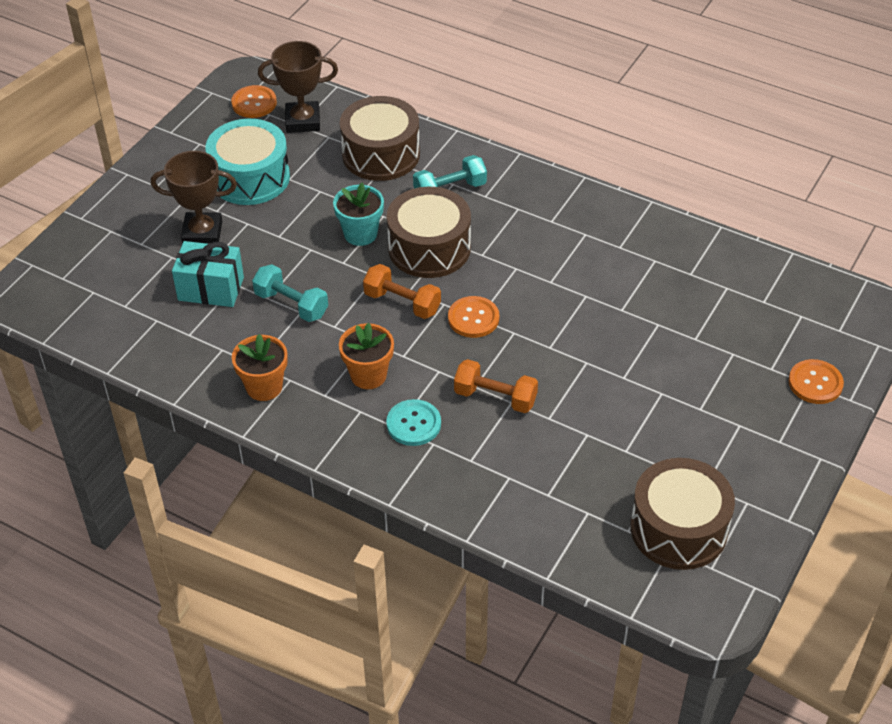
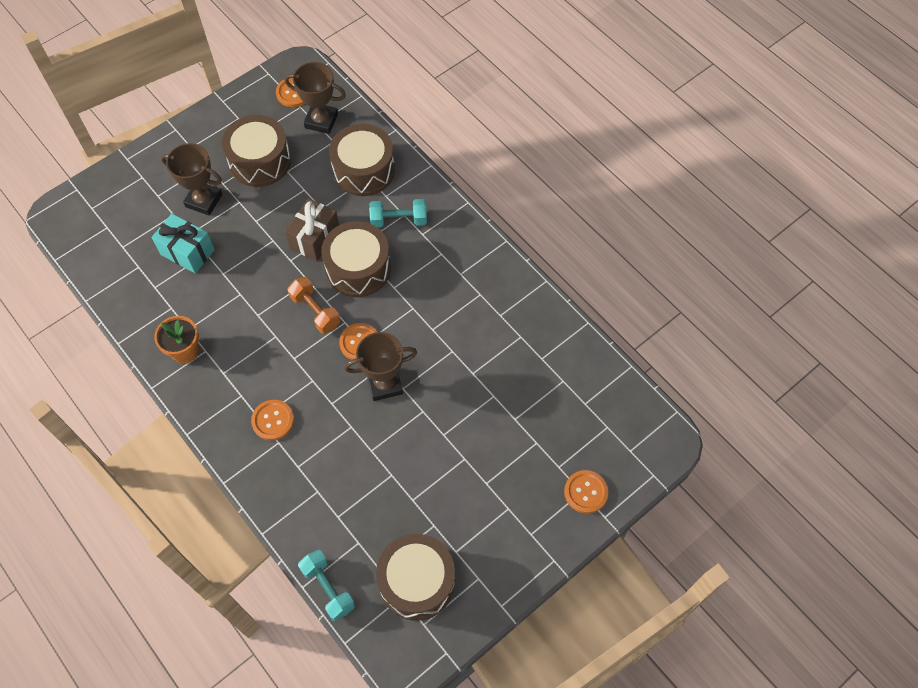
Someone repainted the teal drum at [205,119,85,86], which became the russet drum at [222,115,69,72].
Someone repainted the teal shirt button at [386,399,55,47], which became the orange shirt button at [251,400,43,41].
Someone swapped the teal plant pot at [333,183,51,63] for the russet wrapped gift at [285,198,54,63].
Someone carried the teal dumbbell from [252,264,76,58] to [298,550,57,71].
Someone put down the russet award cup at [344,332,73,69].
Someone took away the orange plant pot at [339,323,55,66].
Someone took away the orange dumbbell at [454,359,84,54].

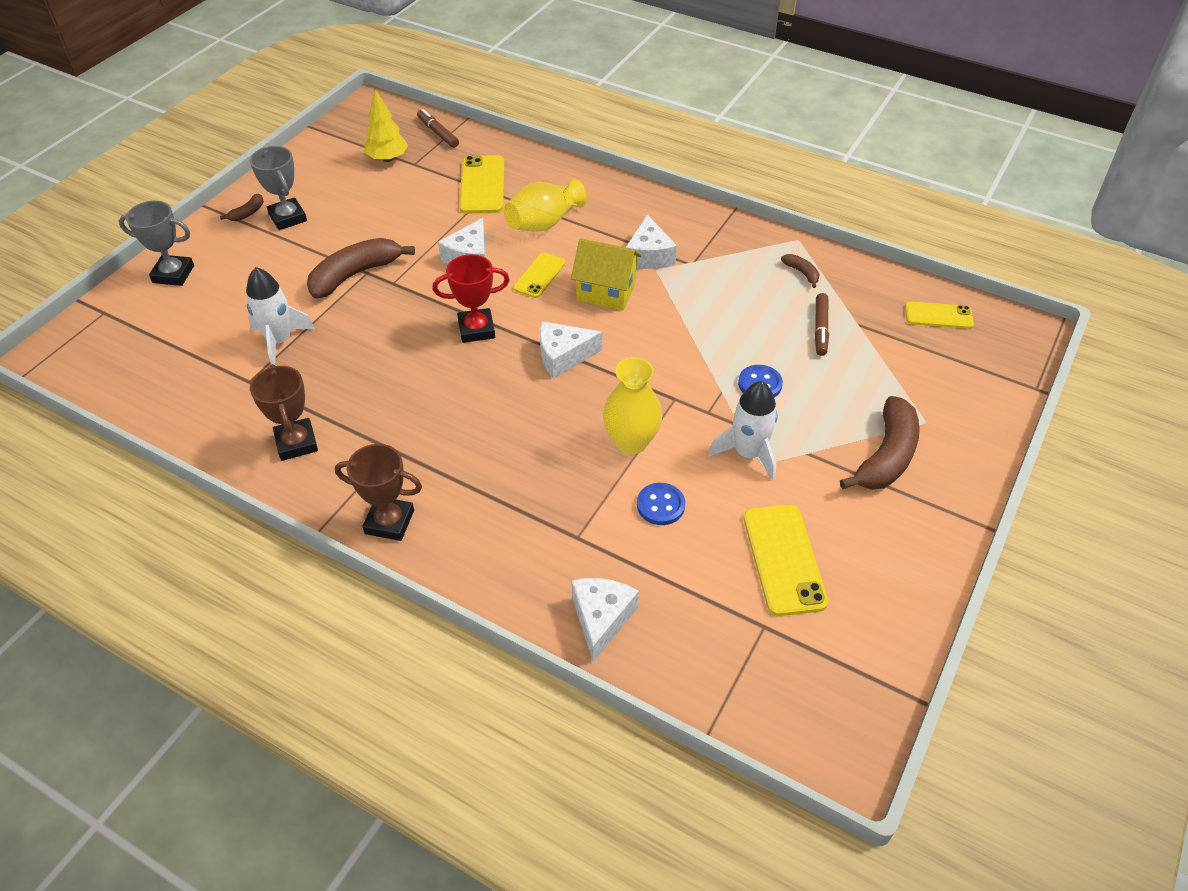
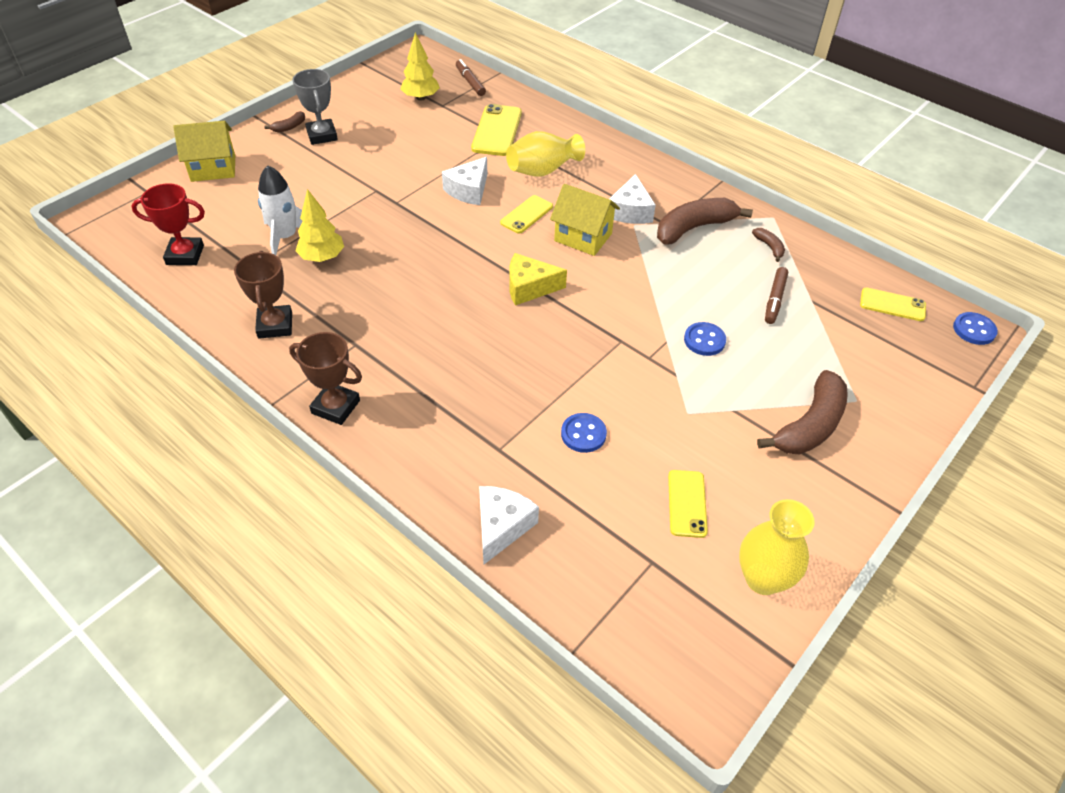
Someone carried the red award cup from [433,254,76,89] to [131,183,74,82].
Someone swapped the grey award cup at [119,201,75,85] for the yellow toy house at [173,121,62,61].
Someone put down the yellow toy tree at [295,189,49,73].
Someone repainted the white piece of cheese at [540,321,62,57], which became the yellow piece of cheese at [509,253,58,52].
Someone carried the russet toy banana from [307,238,108,61] to [657,198,96,46].
Someone scaled the yellow mobile phone at [743,504,85,112] by 0.64.
Someone carried the yellow vase from [603,357,59,98] to [739,499,76,96].
Someone put down the blue shirt button at [953,312,45,33].
Someone took away the white toy rocket at [708,381,70,100].

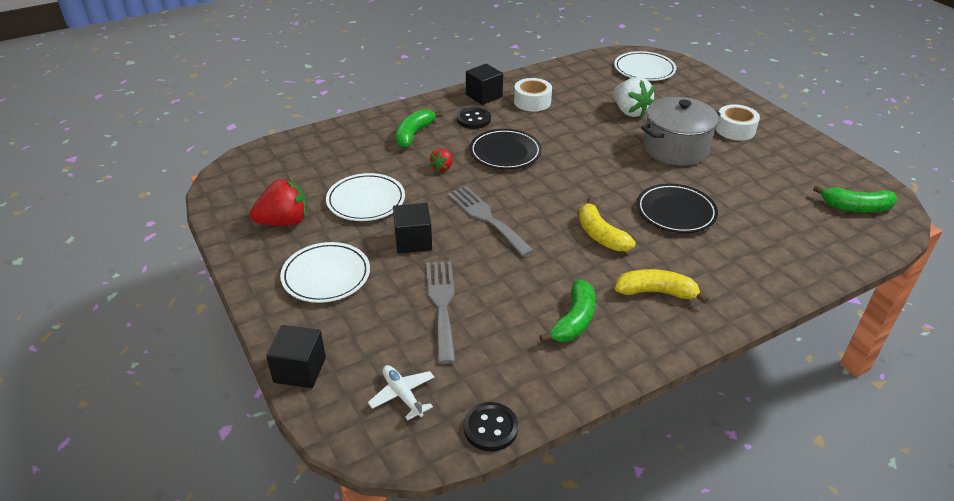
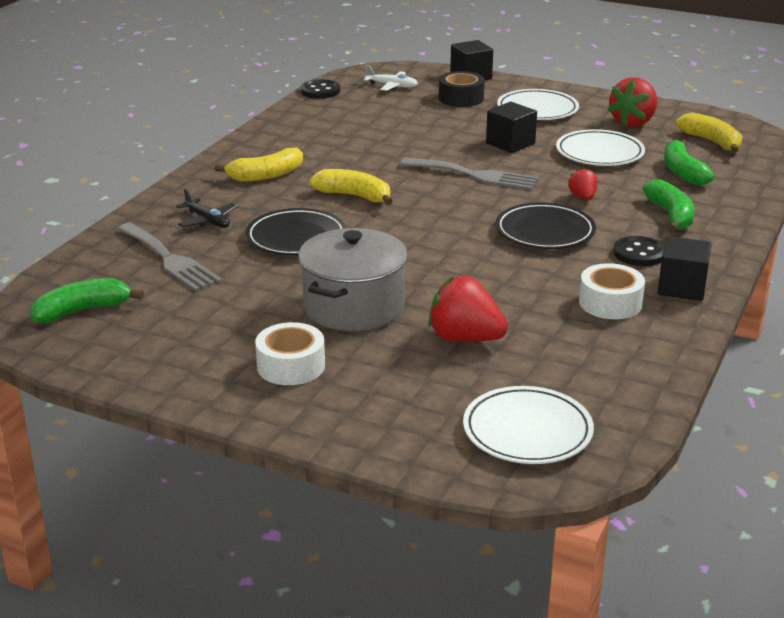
Someone carried the grey table fork from [426,261,30,103] to [117,223,105,68].
Someone put down the black toy plane at [176,189,61,39].
Someone repainted the white toy strawberry at [613,77,42,40], which became the red toy strawberry at [428,276,80,66].
Someone put down the black tape at [439,71,46,36].
Someone carried the green toy banana from [539,280,57,62] to [664,139,51,46].
Someone put down the yellow toy banana at [676,113,66,40].

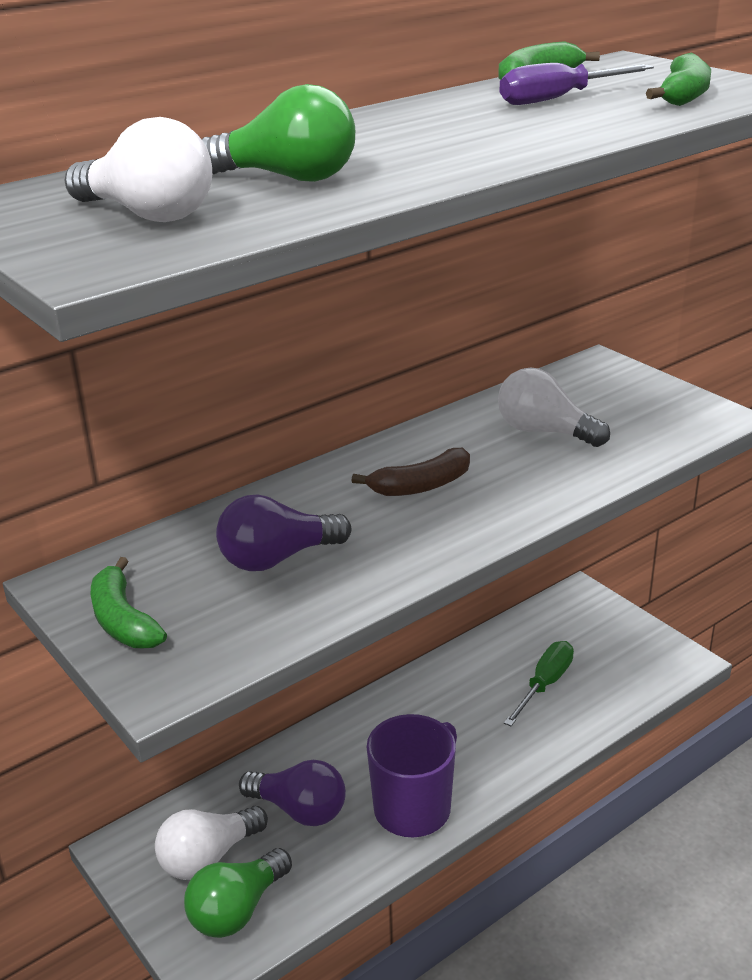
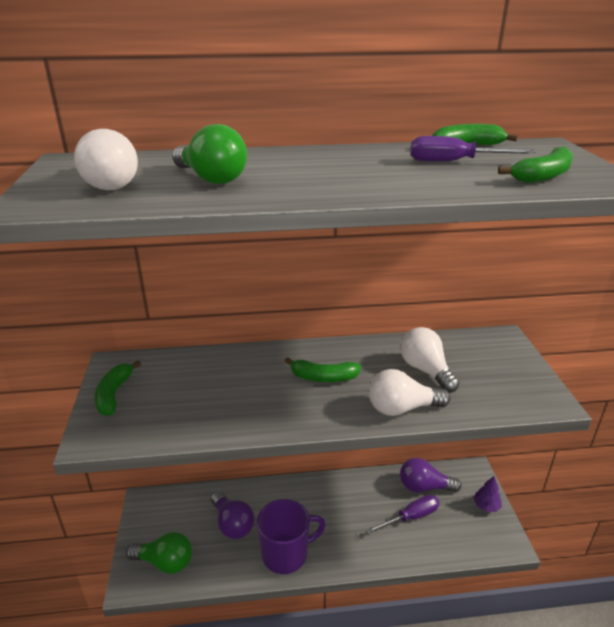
Someone rotated the green light bulb at [184,848,108,90] by 150 degrees counterclockwise.
Someone repainted the russet toy banana at [351,448,119,48], which became the green toy banana at [284,357,77,25].
Someone repainted the green screwdriver at [504,641,70,85], which became the royal purple screwdriver at [366,495,74,39].
Someone carried the white light bulb from [155,806,113,74] to [369,369,81,47].
Someone carried the royal purple light bulb from [216,494,135,77] to [400,458,61,35].
Someone put down the royal purple toy tree at [473,476,29,36].

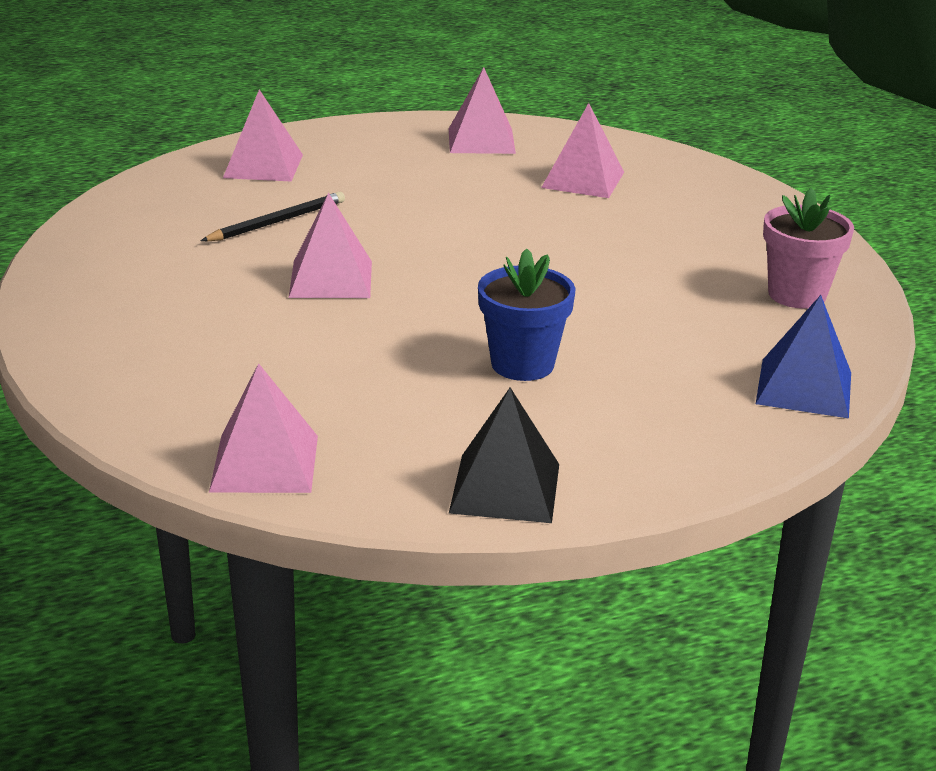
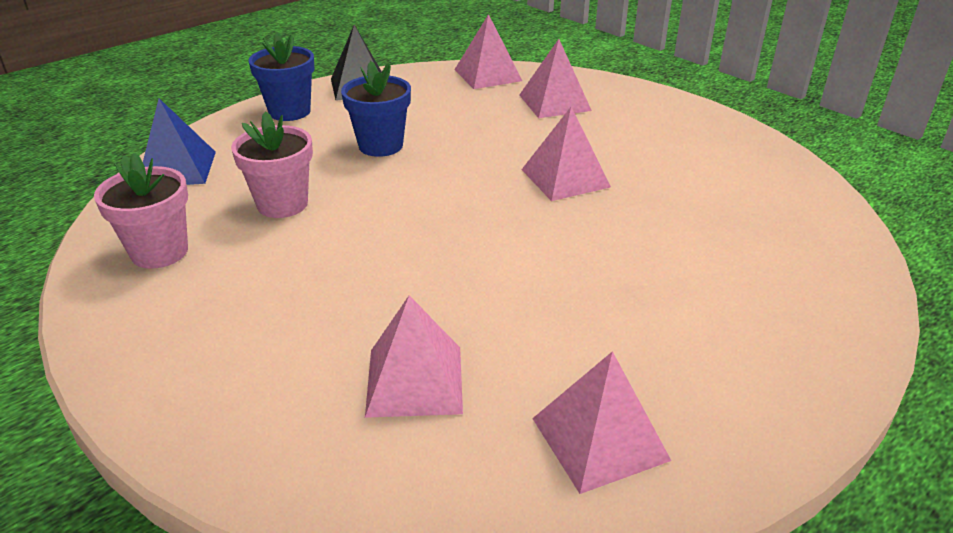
Someone put down the rose-pink plant pot at [231,111,82,107].
Someone put down the blue plant pot at [248,32,66,89].
Someone carried the rose-pink pyramid shape from [223,89,80,93] to [519,39,73,79].
Someone took away the black pencil at [201,192,144,49].

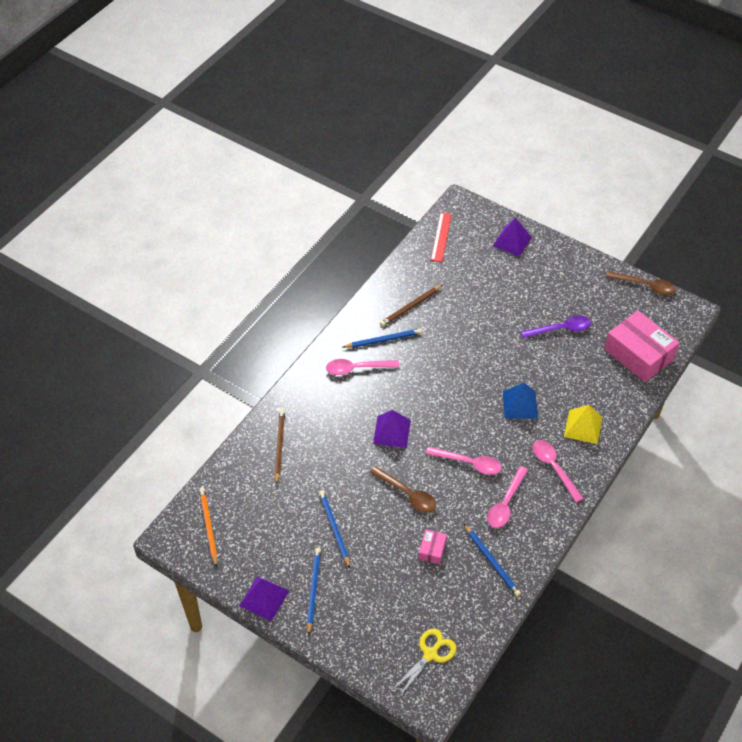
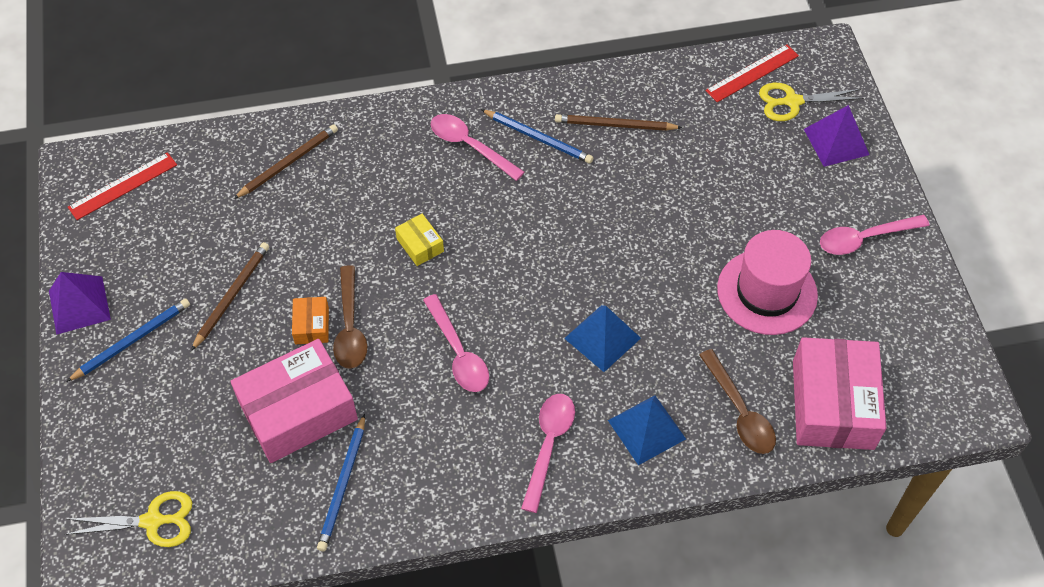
Someone swapped the orange pencil at [199,487,18,81] for the red measuring stick at [68,152,109,68].
Someone repainted the blue pencil at [319,490,31,78], which became the russet pencil at [191,242,78,109].
Someone scaled the rose-pink package at [419,529,28,35] by 2.23.
Someone put down the orange package at [292,297,37,47].
Someone swapped the royal purple pyramid shape at [373,410,38,38] for the yellow package at [395,214,49,52].
Someone repainted the yellow pyramid shape at [564,405,38,39], which became the blue pyramid shape at [608,395,78,70].
Someone carried the russet teaspoon from [606,271,70,24] to [699,349,77,105].
Someone swapped the royal purple teaspoon at [521,315,70,23] for the rose-pink hat at [717,230,101,105].
Someone put down the yellow scissors at [759,83,105,38].
Someone carried the rose-pink teaspoon from [487,466,41,62] to [820,215,110,40].

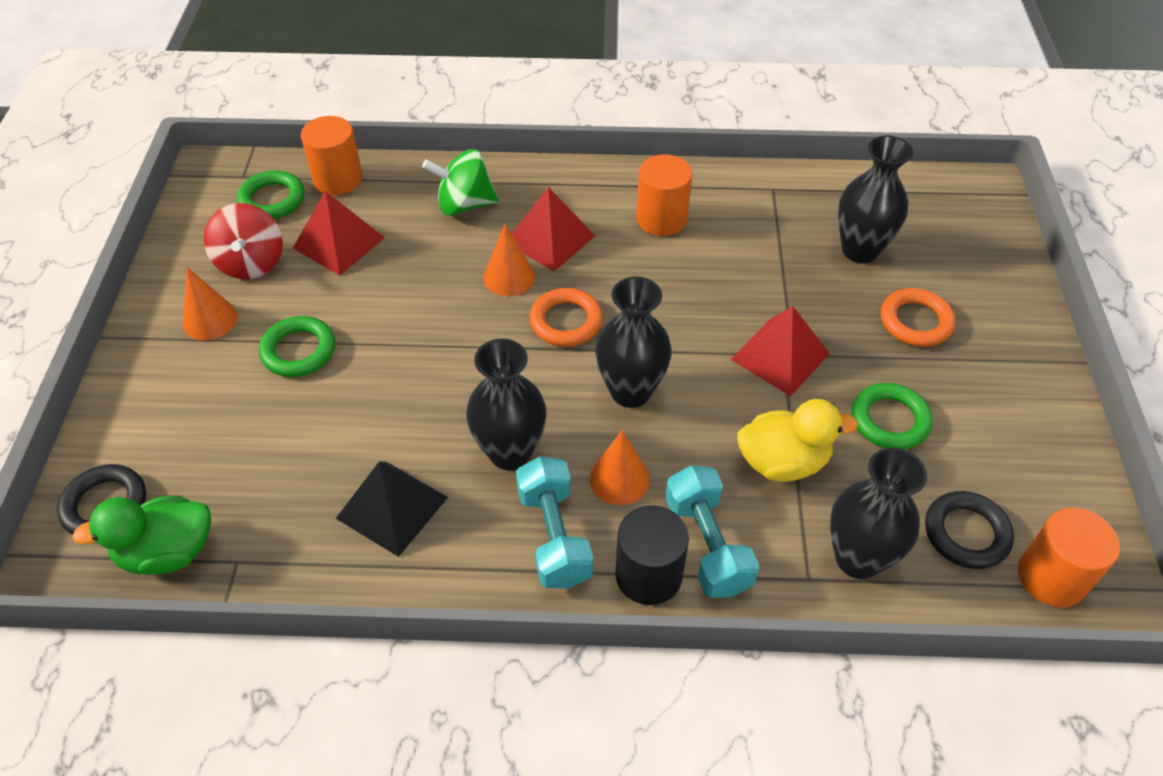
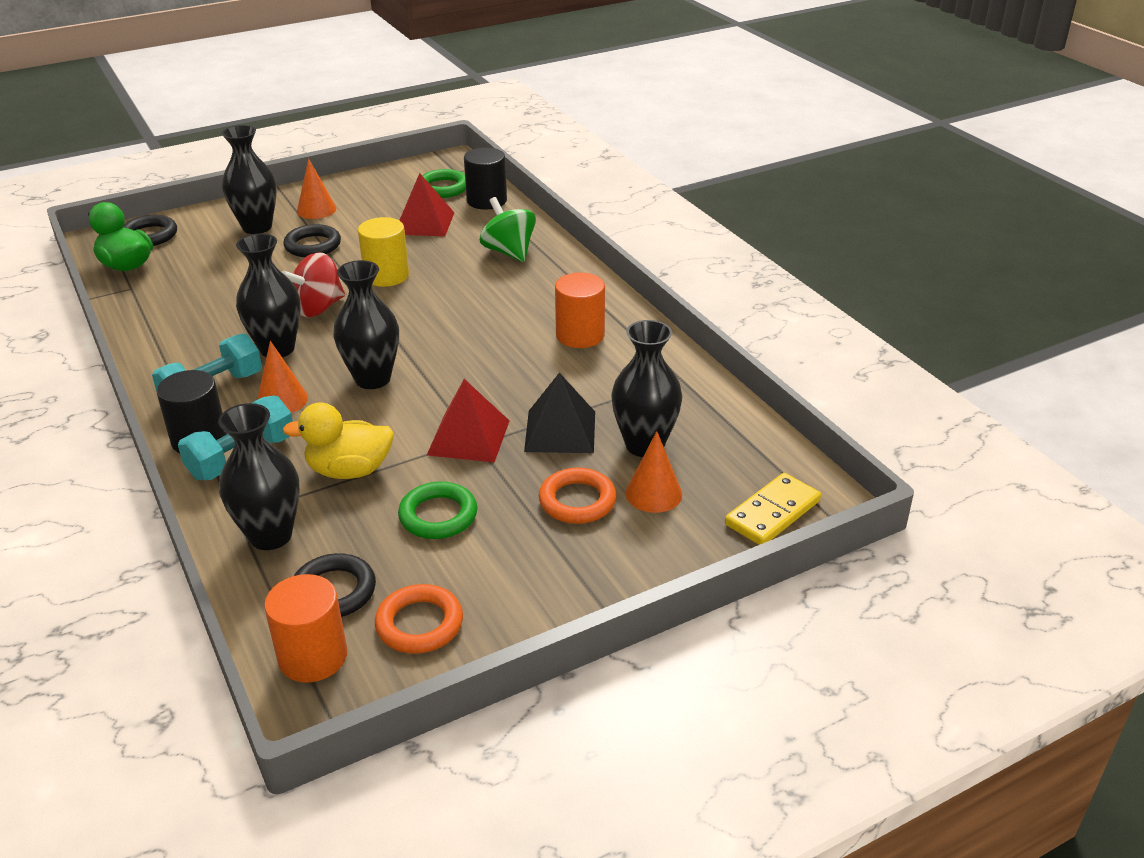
Someone put down the black vase at [222,125,55,109].
Someone carried the red spinning top from [204,203,79,76] to [282,252,63,65].
Someone rotated the yellow duck at [737,399,121,83] by 120 degrees clockwise.
Someone repainted the green ring at [259,316,76,61], which became the black ring at [284,224,57,33].
Someone put down the yellow cylinder shape at [358,217,51,70].
Someone carried the orange ring from [529,288,74,58] to [375,584,88,70].
Someone repainted the orange cylinder shape at [301,116,62,79], which became the black cylinder shape at [464,148,43,62].
Someone carried the black pyramid shape from [336,461,112,96] to [524,372,71,81].
Someone carried the orange solid cone from [483,224,52,72] to [626,431,56,82].
Someone put down the yellow domino at [725,473,96,72].
Someone took away the red pyramid shape at [512,187,83,85].

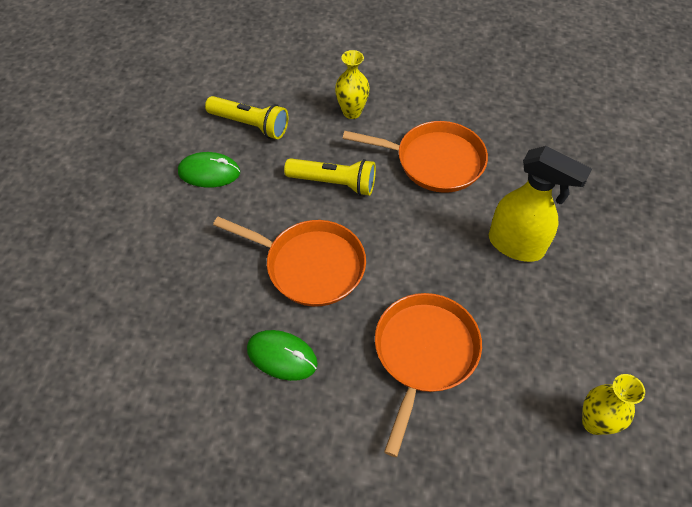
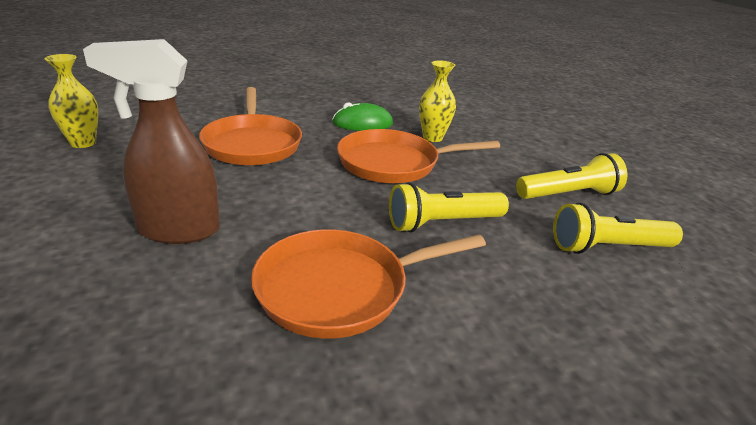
Someone repainted the yellow sprayer at [489,146,103,116], which became the russet sprayer at [83,39,137,205].
Someone carried the yellow vase from [335,50,35,69] to [419,61,37,81].
Someone swapped the green mouse at [178,152,62,36] for the yellow pocket torch at [516,153,111,46].

